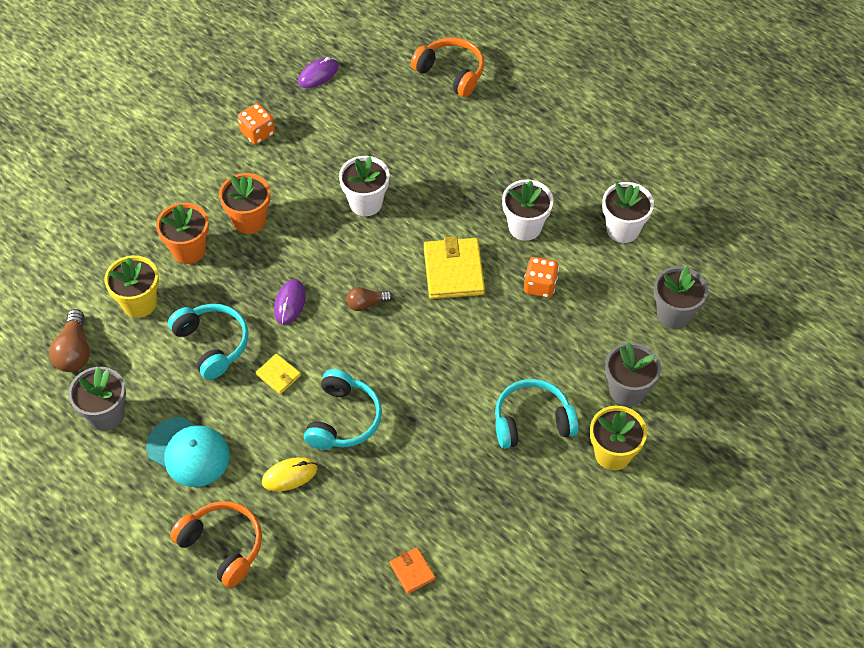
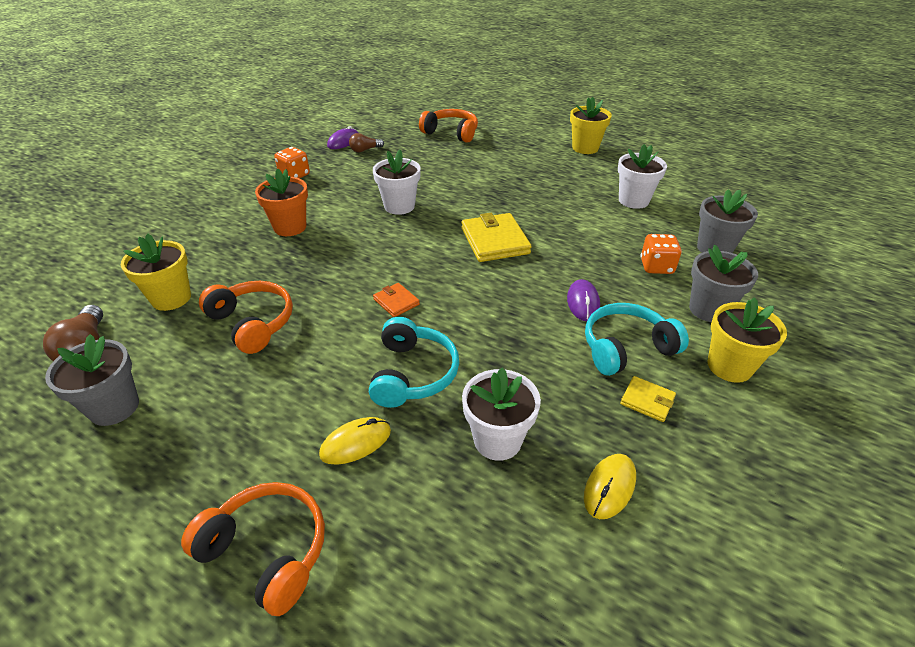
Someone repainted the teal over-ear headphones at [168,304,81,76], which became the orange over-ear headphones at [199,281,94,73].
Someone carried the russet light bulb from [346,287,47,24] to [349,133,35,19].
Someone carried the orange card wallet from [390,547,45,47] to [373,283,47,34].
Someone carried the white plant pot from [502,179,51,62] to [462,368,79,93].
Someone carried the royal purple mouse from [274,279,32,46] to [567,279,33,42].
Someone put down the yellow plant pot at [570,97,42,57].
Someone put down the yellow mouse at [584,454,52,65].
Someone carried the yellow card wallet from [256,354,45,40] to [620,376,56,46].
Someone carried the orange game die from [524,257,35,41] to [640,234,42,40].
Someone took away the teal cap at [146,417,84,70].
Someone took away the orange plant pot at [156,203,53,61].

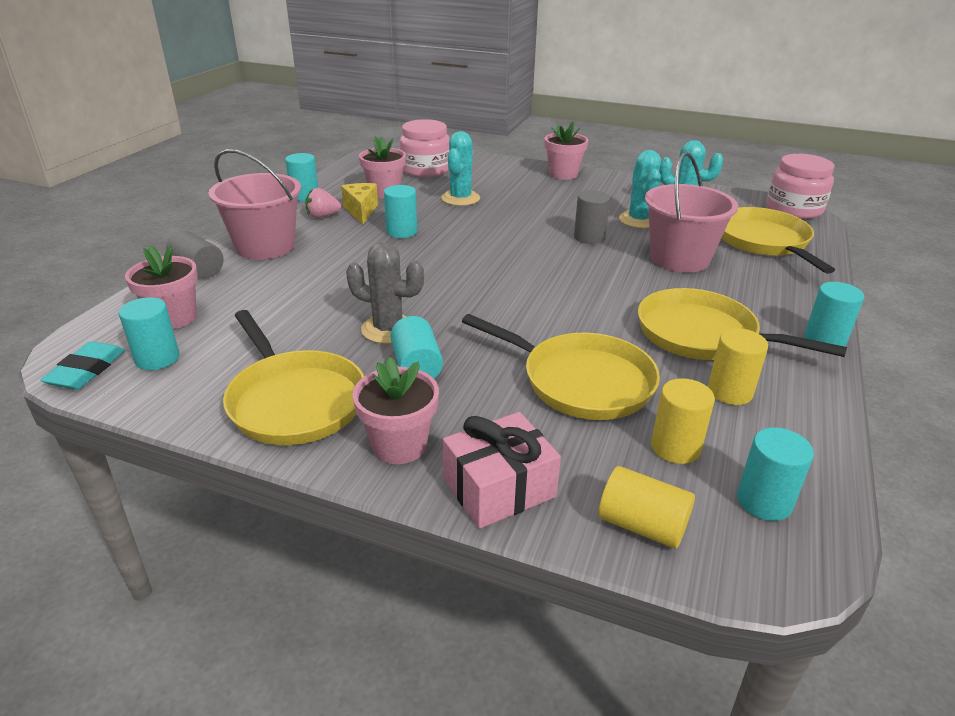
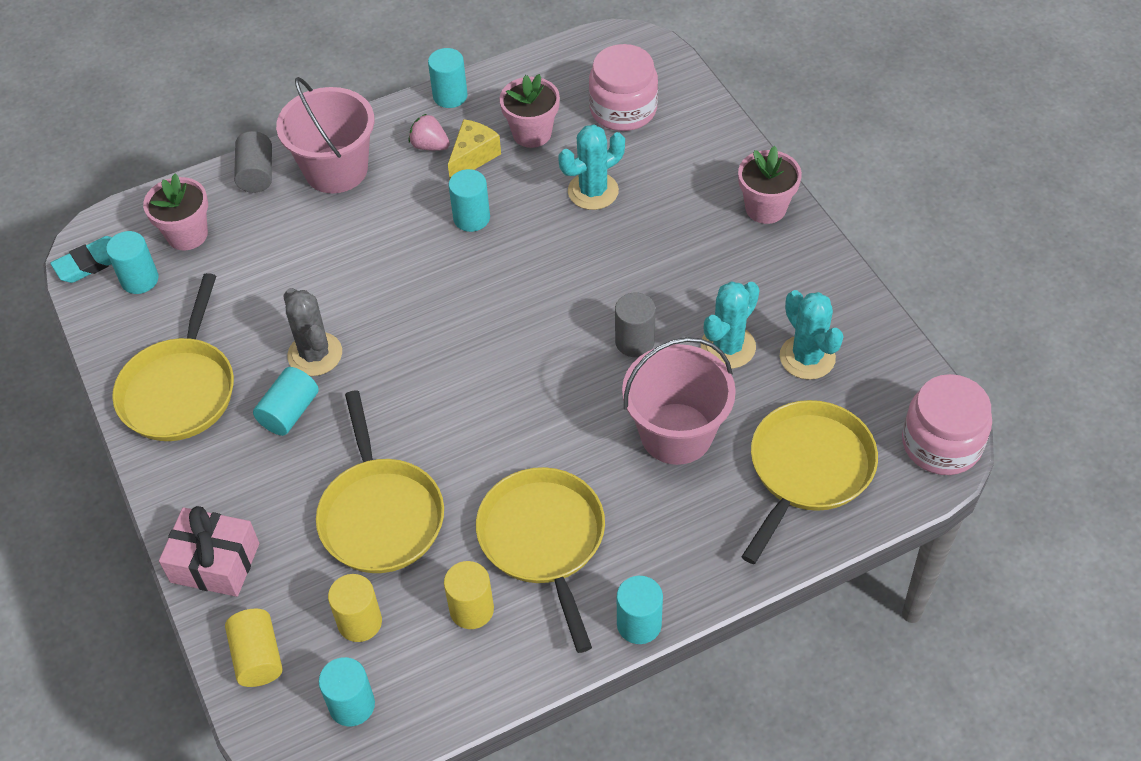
Someone took away the rose-pink plant pot at [352,357,87,107].

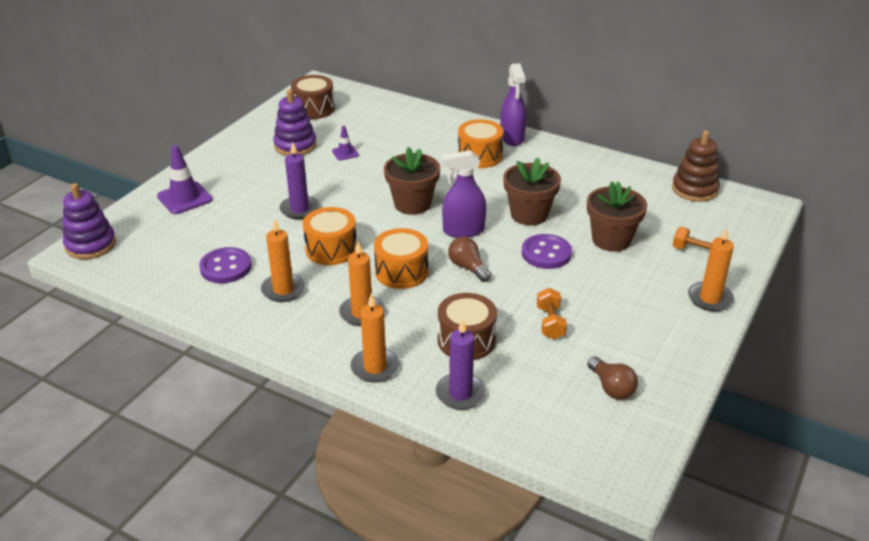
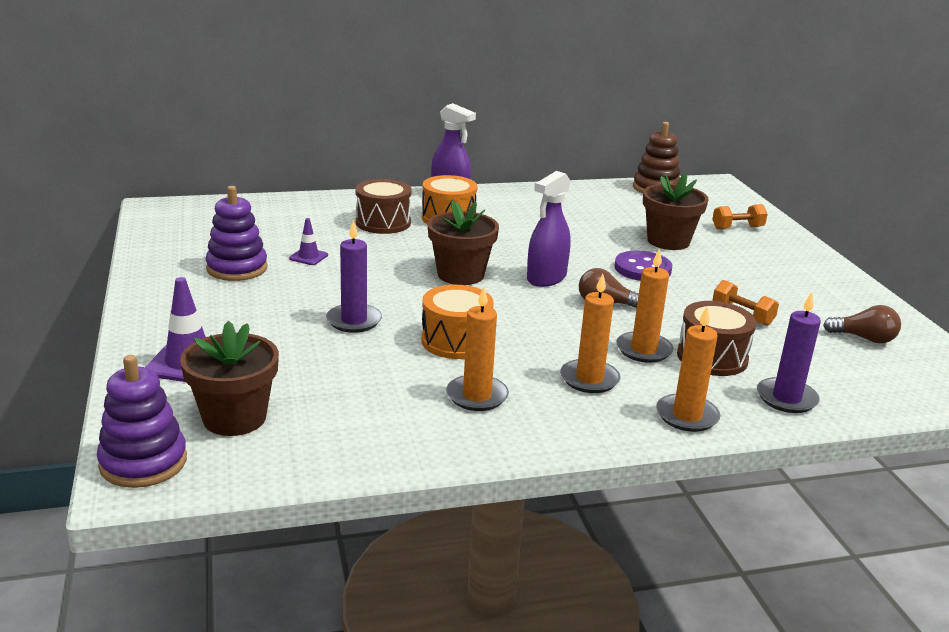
Someone carried the russet plant pot from [503,157,58,68] to [180,321,99,115].
Someone carried the russet drum from [291,75,44,44] to [355,179,57,55].
Someone carried the orange candle from [688,227,46,84] to [616,248,57,115].
Someone took away the royal purple shirt button at [199,247,53,36].
Someone took away the orange drum at [374,228,54,61].

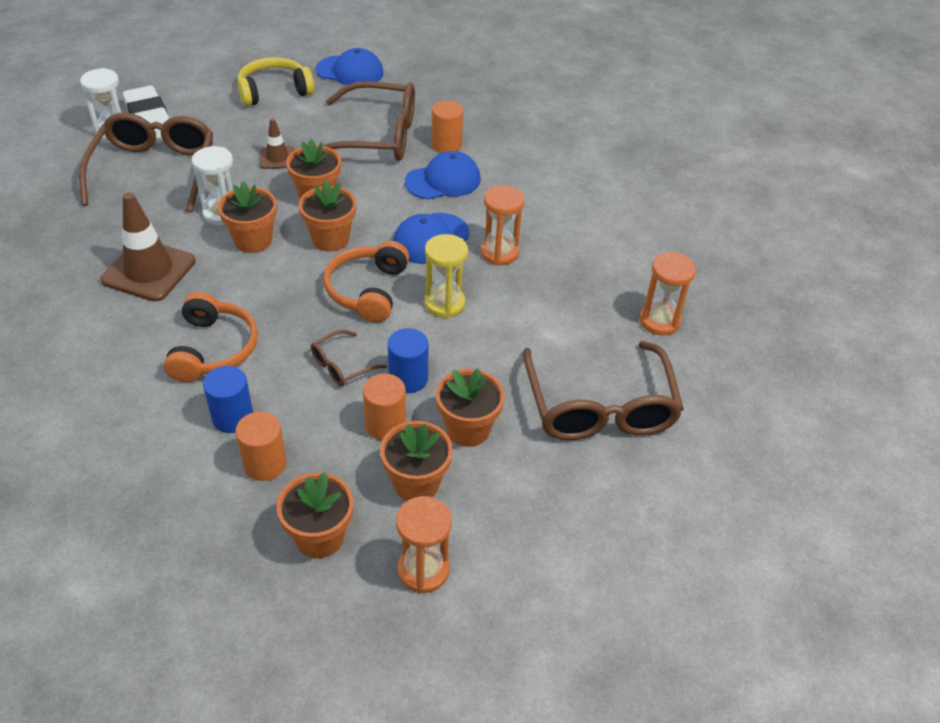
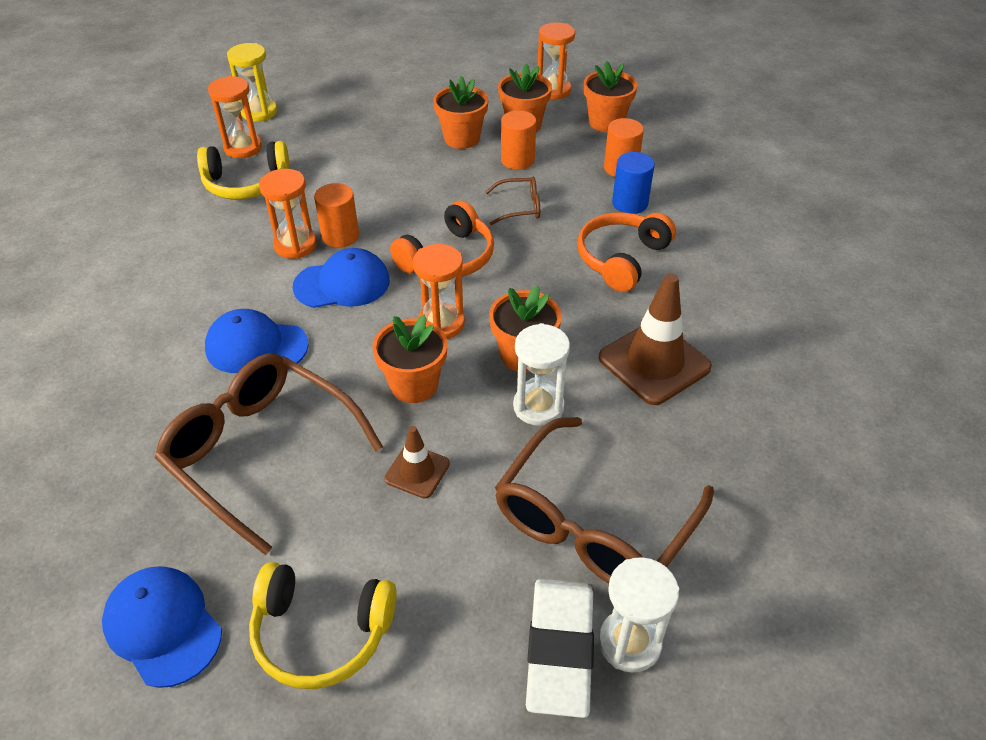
Someone put down the yellow over-ear headphones at [197,141,93,58].
Someone carried the yellow sand timer from [425,234,43,84] to [227,43,50,79].
Someone carried the orange cylinder shape from [431,101,32,52] to [314,183,45,65].
Someone swapped the orange plant pot at [299,180,57,72] for the orange sand timer at [413,244,52,95].
Someone took away the blue cylinder shape at [388,328,41,65].
Someone took away the russet spectacles at [523,341,161,99].

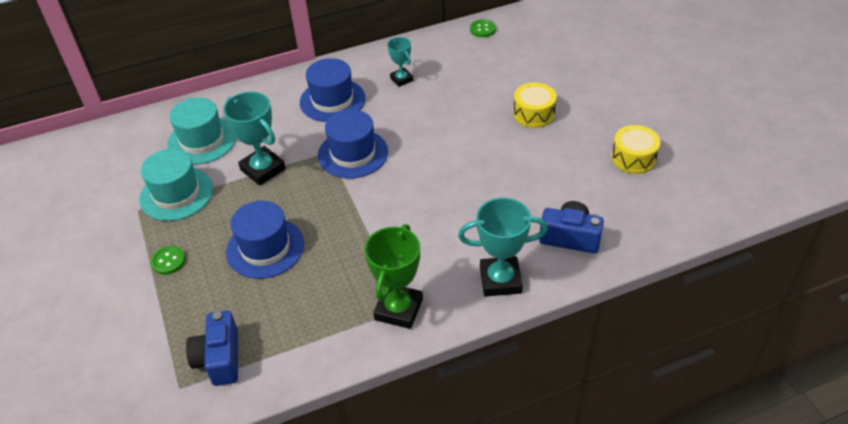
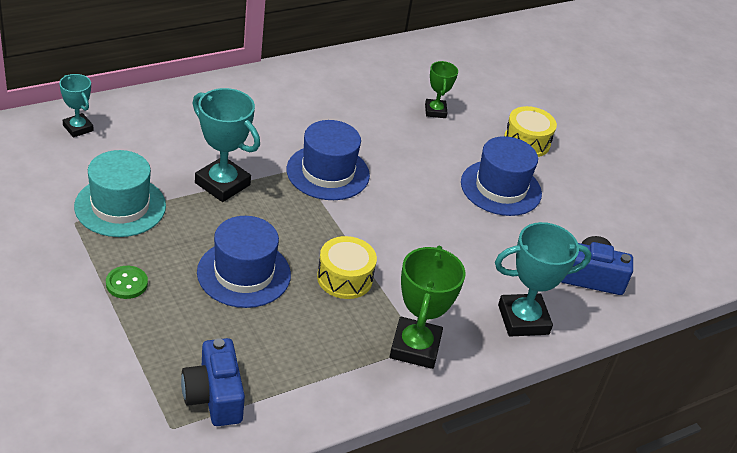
Someone carried the teal award cup from [387,37,27,50] to [59,74,35,63].
Someone carried the yellow drum from [612,125,48,49] to [317,236,60,63].
Someone put down the green award cup at [425,61,33,57].
Someone carried the blue hat from [300,58,65,64] to [461,136,81,80].
Someone took away the teal hat at [167,97,69,67].
Someone took away the green shirt button at [470,19,26,18].

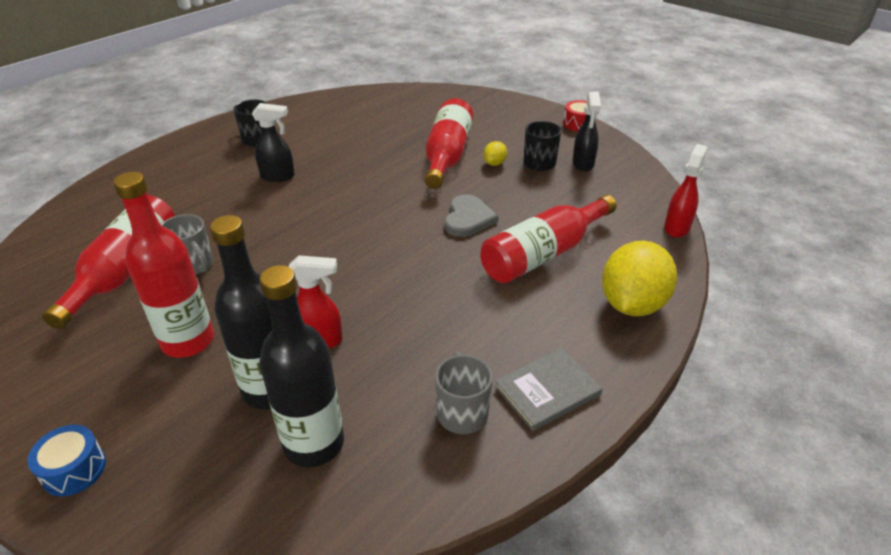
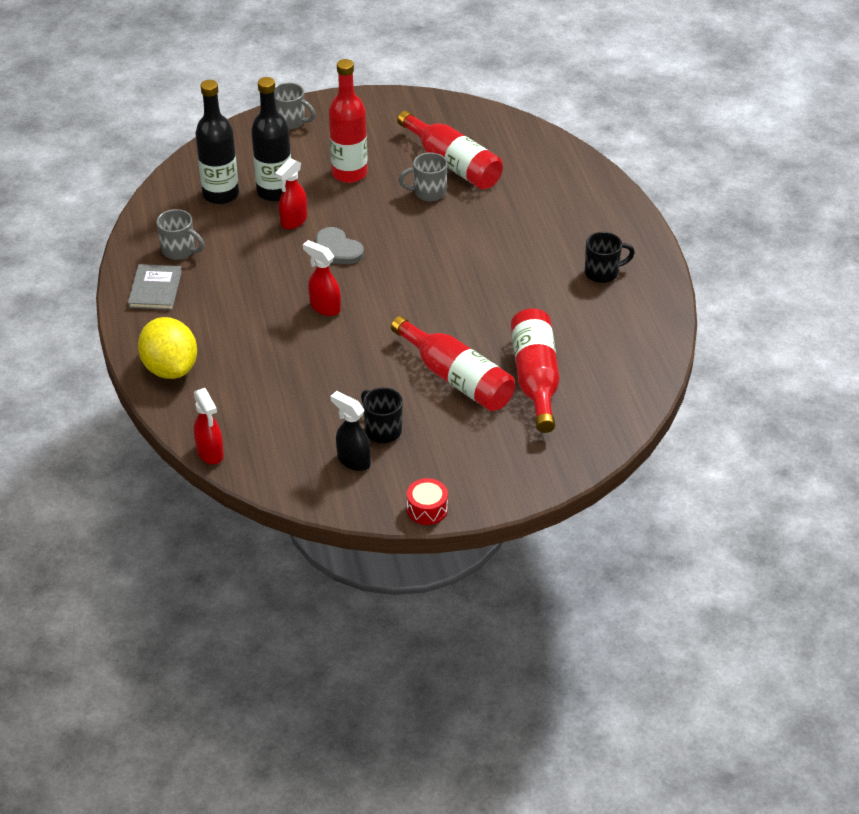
Someone swapped the blue drum at [27,425,79,71] for the grey coffee mug at [274,83,42,46].
Someone put down the red sprayer at [303,240,38,76].
Someone carried the grey heart shape from [445,194,54,43] to [316,227,48,37].
Someone carried the red bottle from [480,195,137,88] to [511,308,49,125].
Someone took away the black sprayer at [252,103,43,79].
Someone took away the yellow toy lemon at [483,141,24,25].

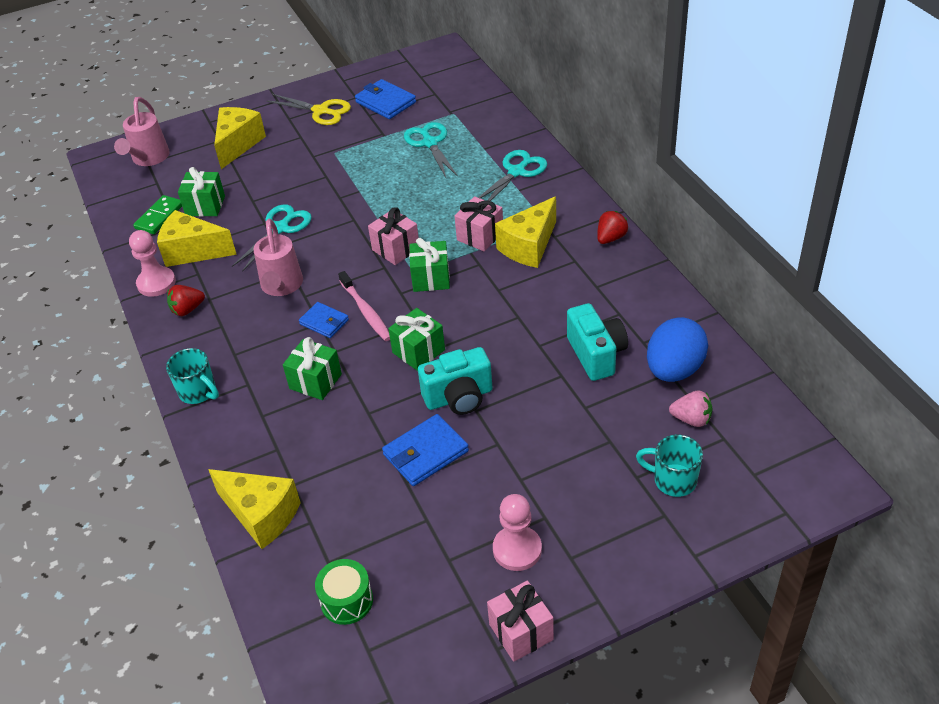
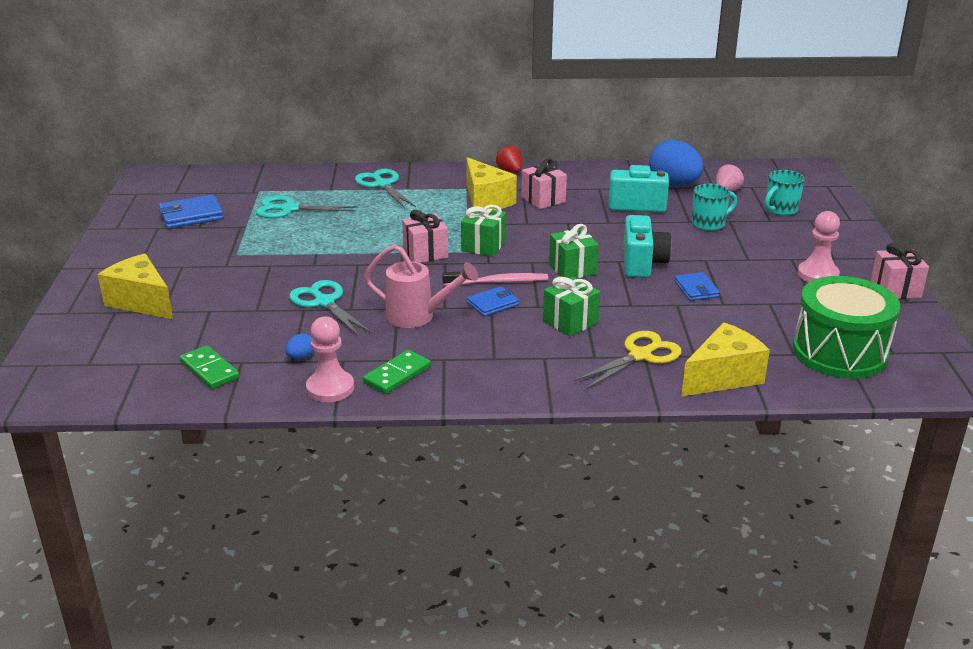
Someone swapped the yellow piece of cheese at [157,210,80,57] for the blue toy egg at [286,333,28,27].
Someone swapped the red toy strawberry at [167,285,38,31] for the green domino at [363,350,68,44].
Someone carried the rose-pink wrapped gift from [455,196,48,56] to [521,158,46,51].
Someone carried the yellow scissors from [267,94,84,31] to [574,331,107,59].
Someone scaled the blue card wallet at [382,414,87,72] by 0.65.
Someone carried the teal coffee mug from [166,348,53,56] to [692,184,45,47].
Someone scaled the green drum at [315,559,58,66] by 1.95.
Someone took away the rose-pink watering pot at [114,97,56,69].
Someone took away the green wrapped gift at [178,167,47,49].

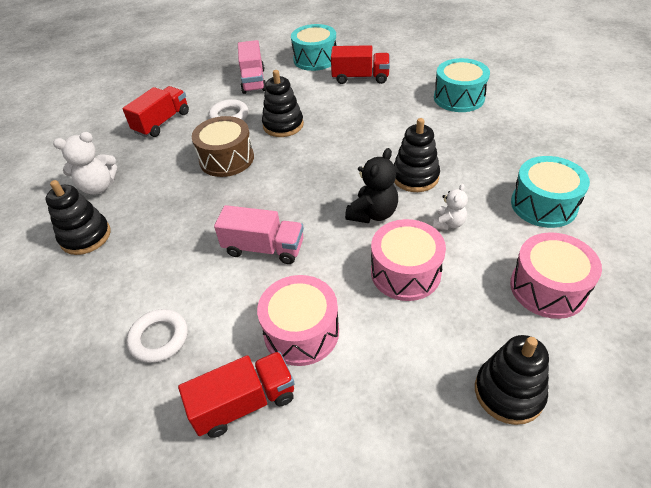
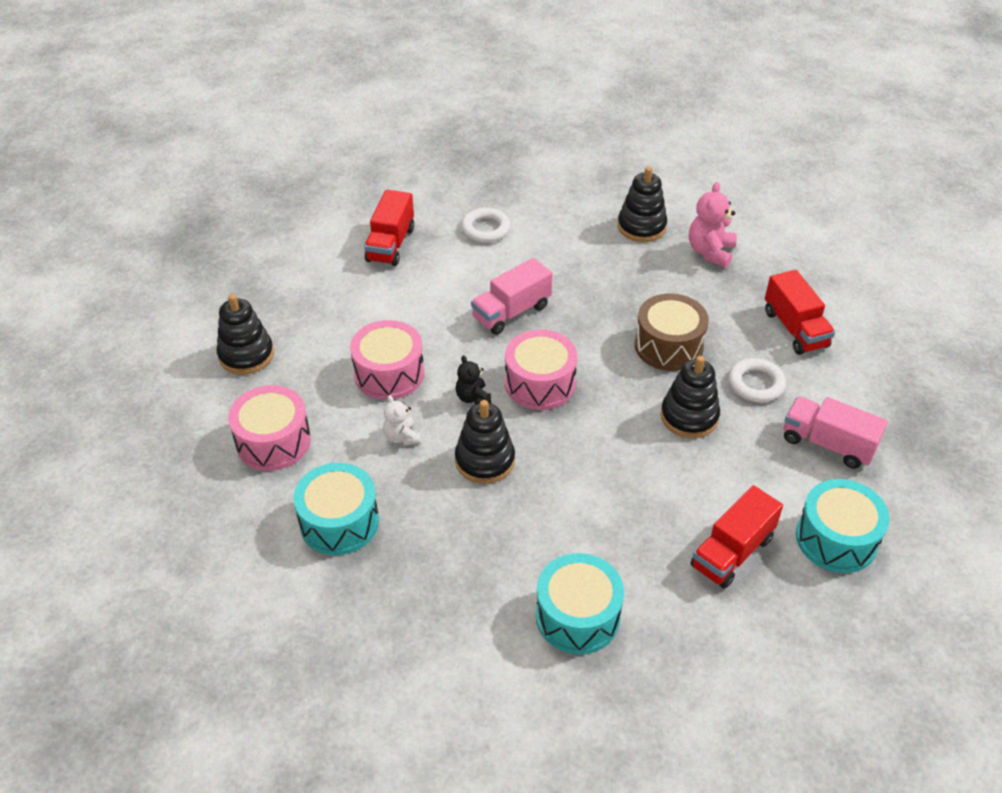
Someone scaled the black stuffed bear at [345,148,53,75] by 0.62.
Someone carried the rose-pink drum from [257,275,82,91] to [505,330,73,80].
Someone repainted the white stuffed bear at [53,132,64,63], which became the rose-pink stuffed bear at [689,182,48,86].

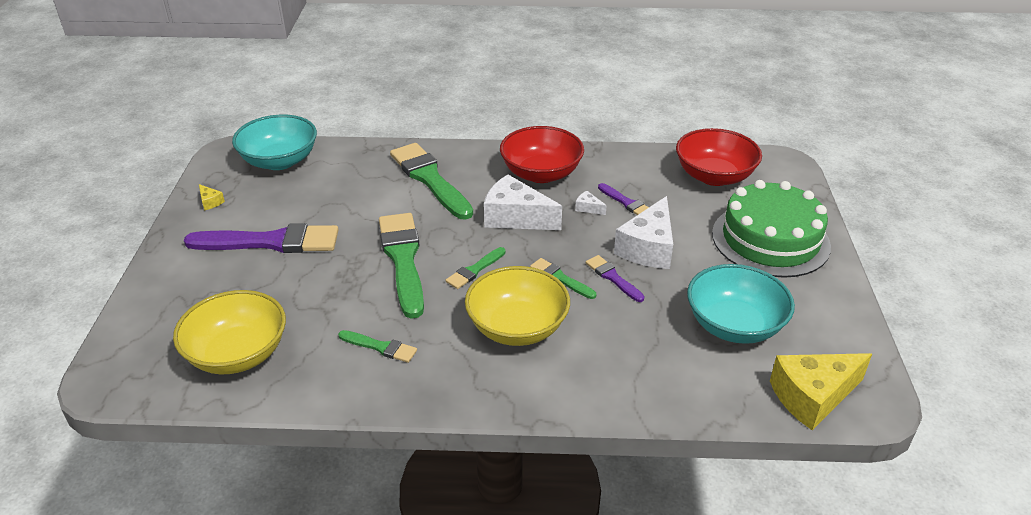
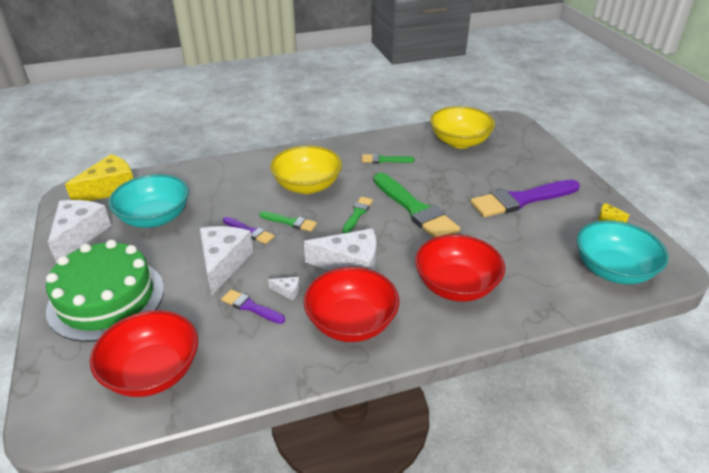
Someone put down the white piece of cheese at [48,200,63,63].
Someone swapped the green brush at [390,143,83,77] for the red bowl at [415,234,90,68].

